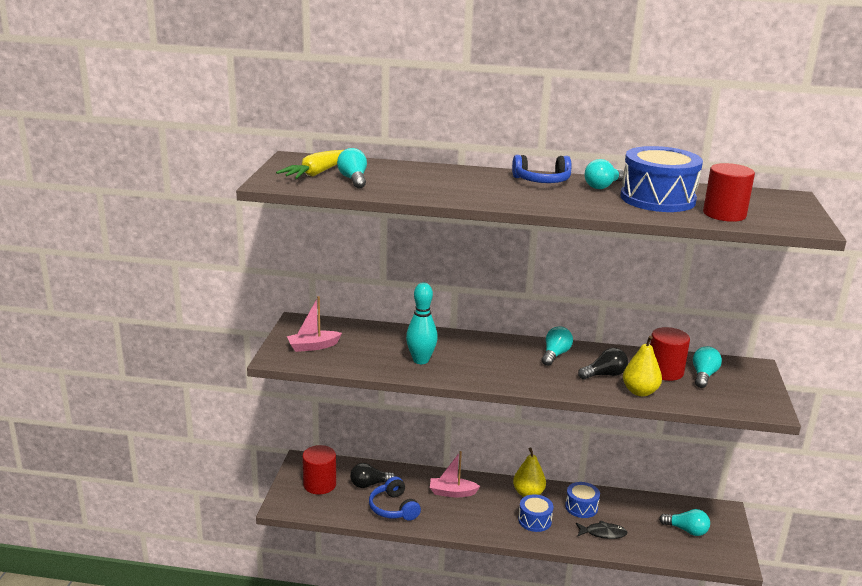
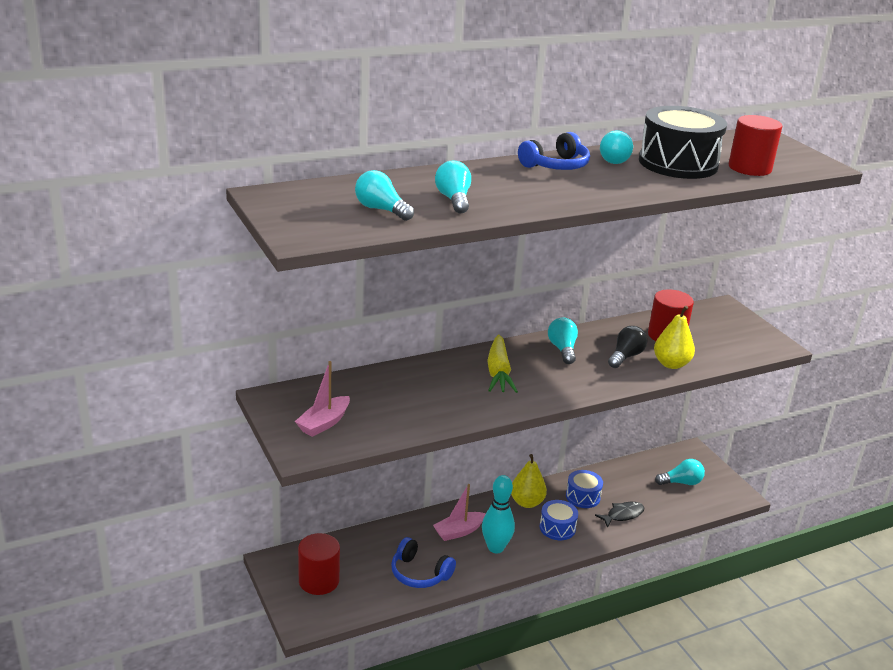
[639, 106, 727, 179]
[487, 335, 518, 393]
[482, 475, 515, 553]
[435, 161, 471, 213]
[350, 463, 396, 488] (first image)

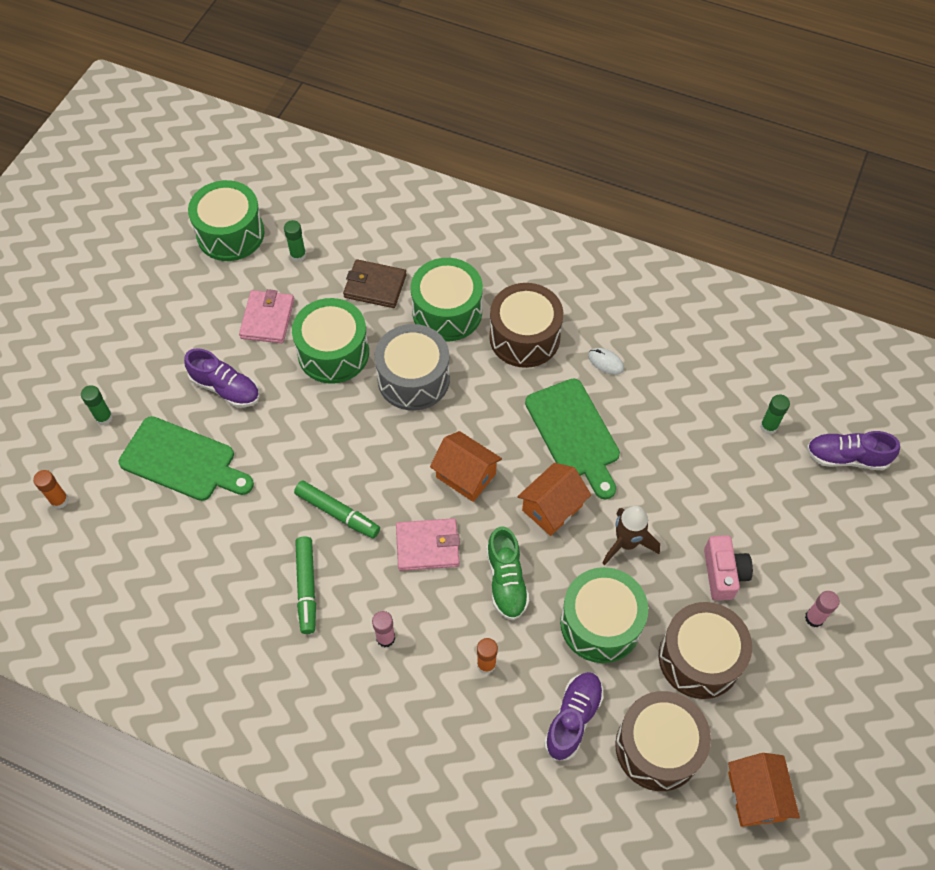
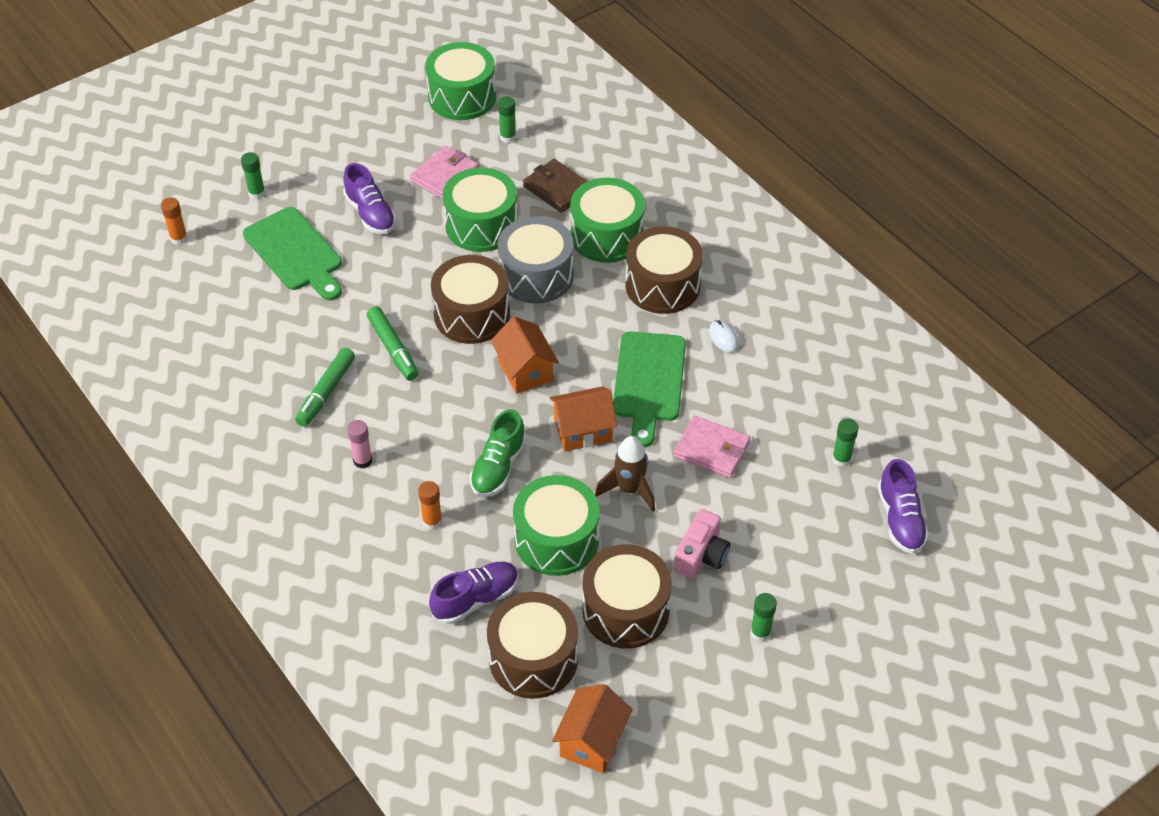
[878, 459, 929, 554]
[674, 416, 751, 478]
[751, 593, 777, 642]
[431, 255, 510, 344]

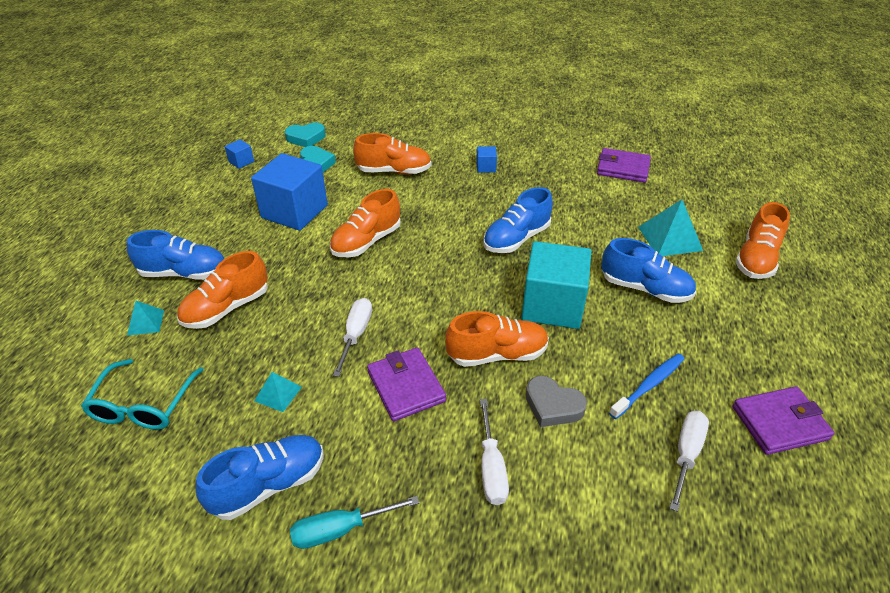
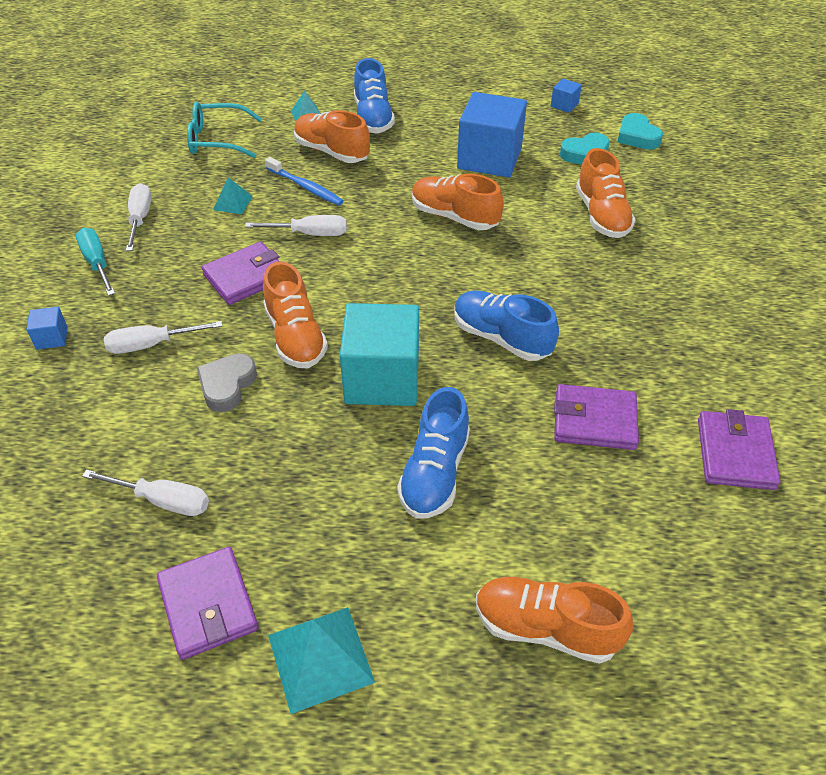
[26, 307, 68, 350]
[268, 607, 375, 714]
[265, 157, 343, 205]
[126, 183, 152, 251]
[554, 384, 639, 450]

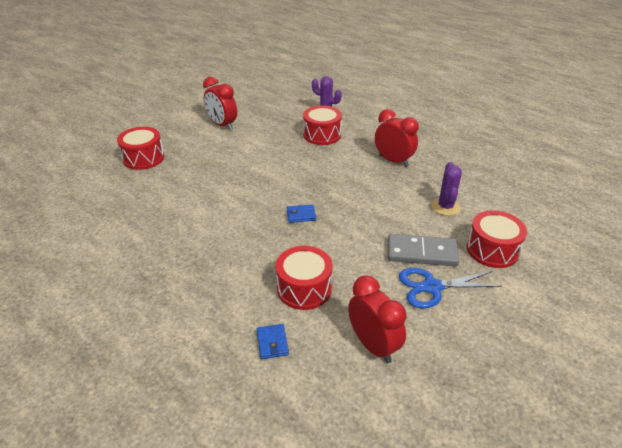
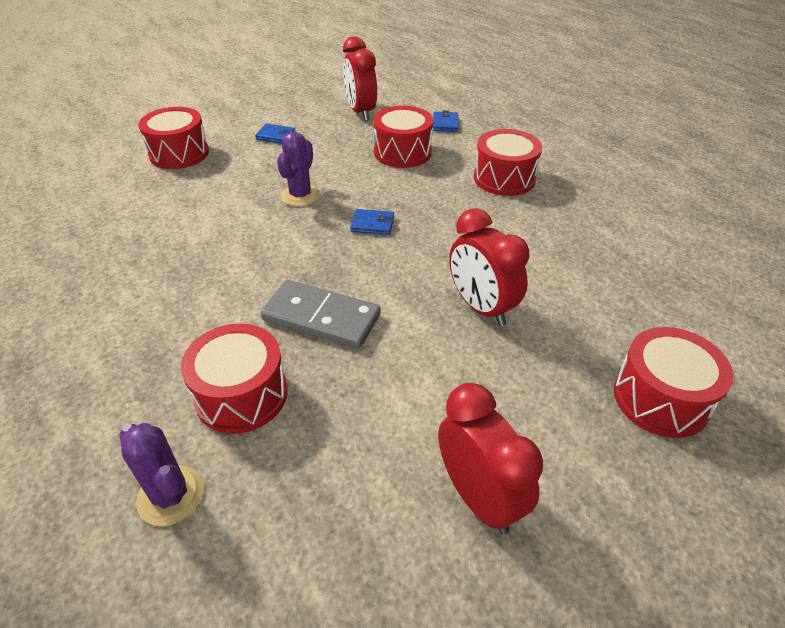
[449, 208, 529, 326]
[277, 132, 320, 207]
[261, 280, 381, 349]
[255, 124, 296, 144]
[474, 129, 542, 196]

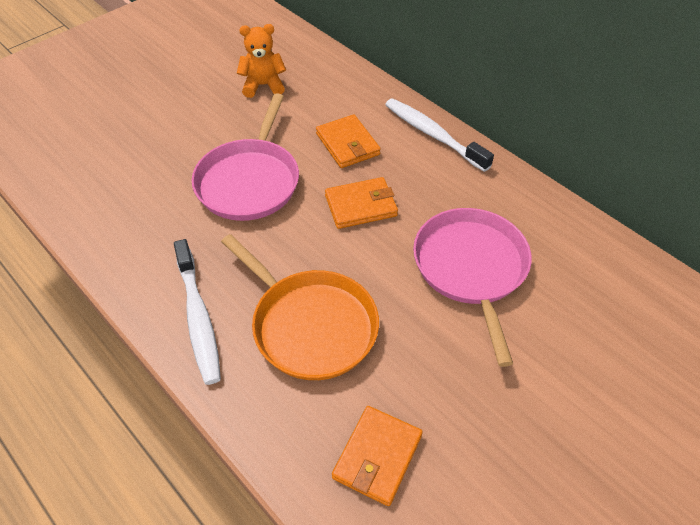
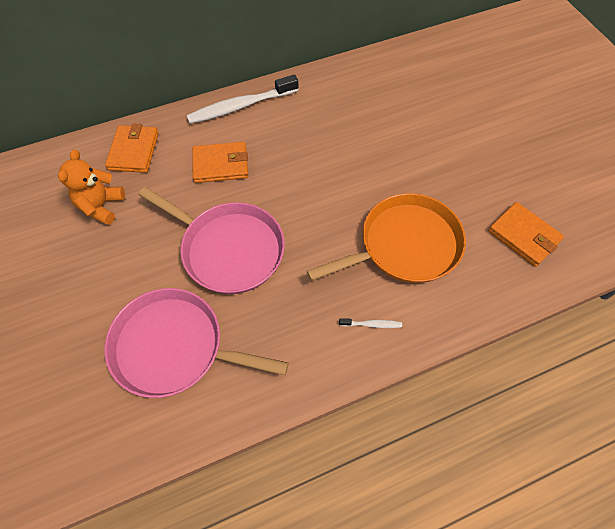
[105, 123, 159, 173]
[104, 288, 289, 398]
[339, 318, 402, 328]

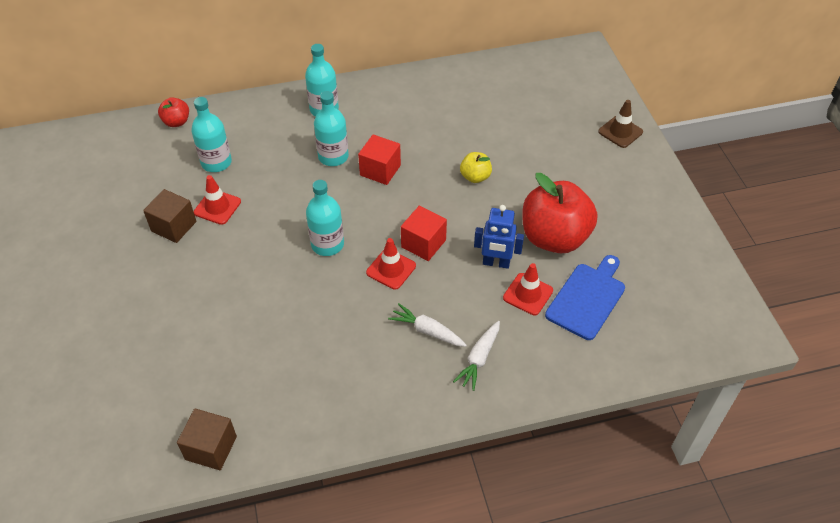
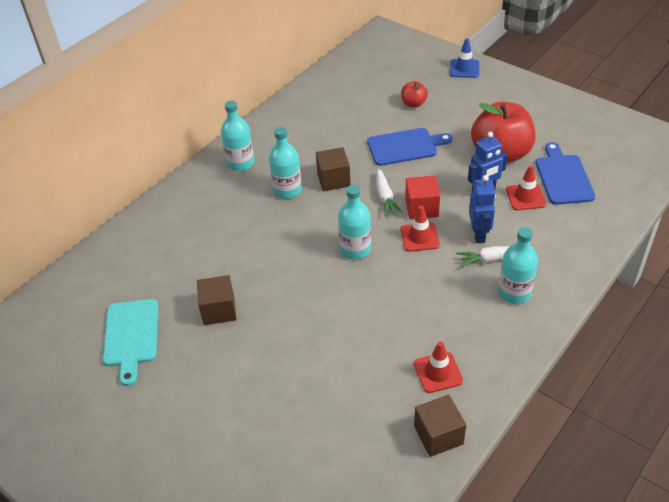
[401, 81, 428, 108]
[498, 227, 538, 304]
[450, 38, 479, 78]
[316, 147, 351, 191]
[367, 128, 453, 166]
[414, 341, 463, 393]
[376, 168, 403, 216]
[469, 175, 496, 243]
[103, 299, 159, 386]

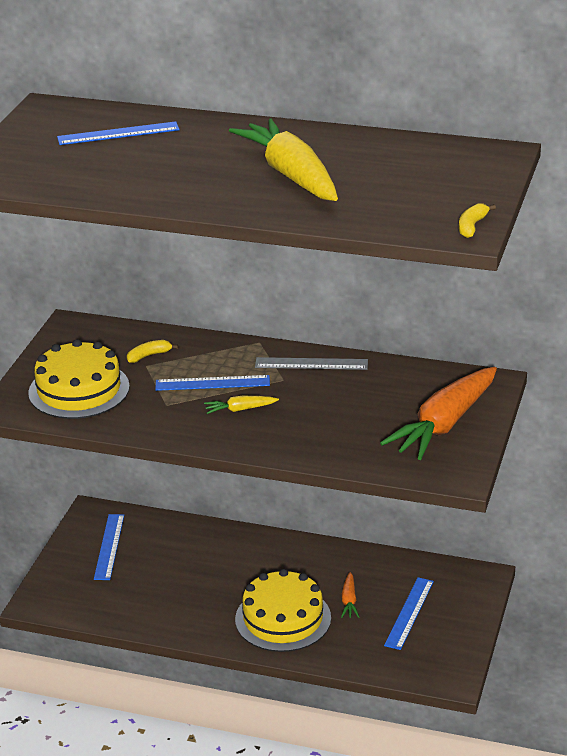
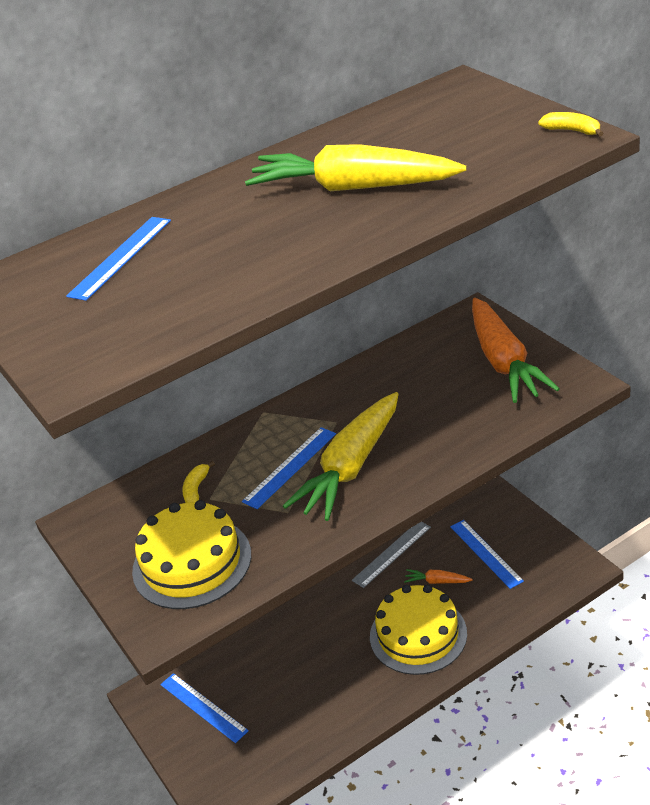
[538, 112, 603, 136]
[352, 522, 431, 588]
[283, 392, 398, 521]
[404, 569, 472, 584]

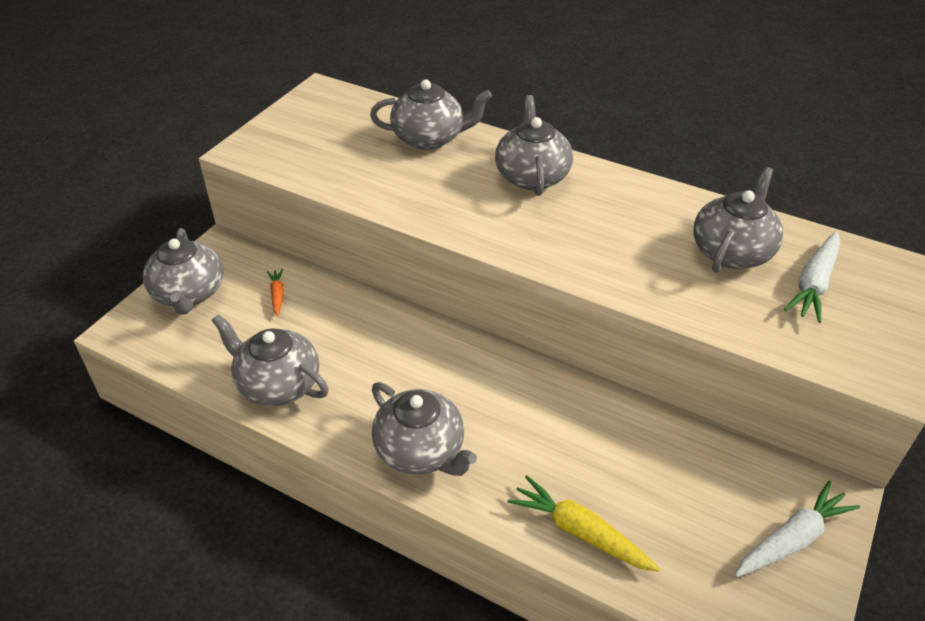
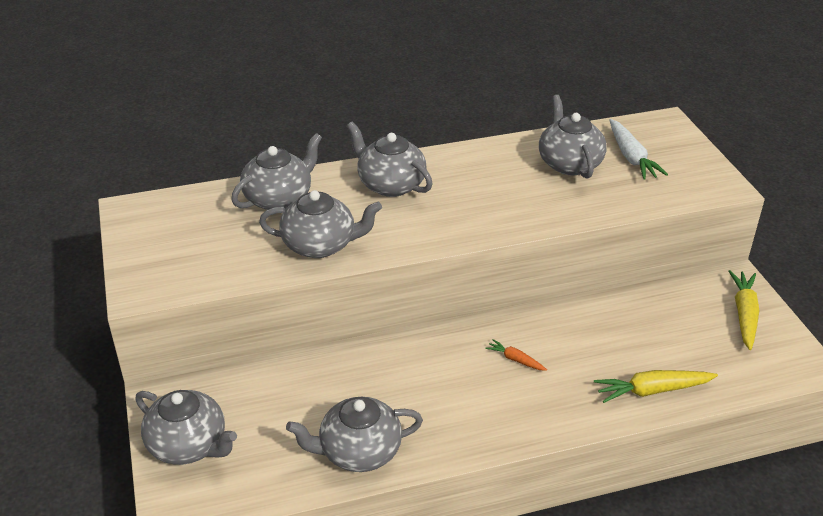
[485, 339, 547, 371]
[259, 190, 382, 258]
[729, 270, 759, 350]

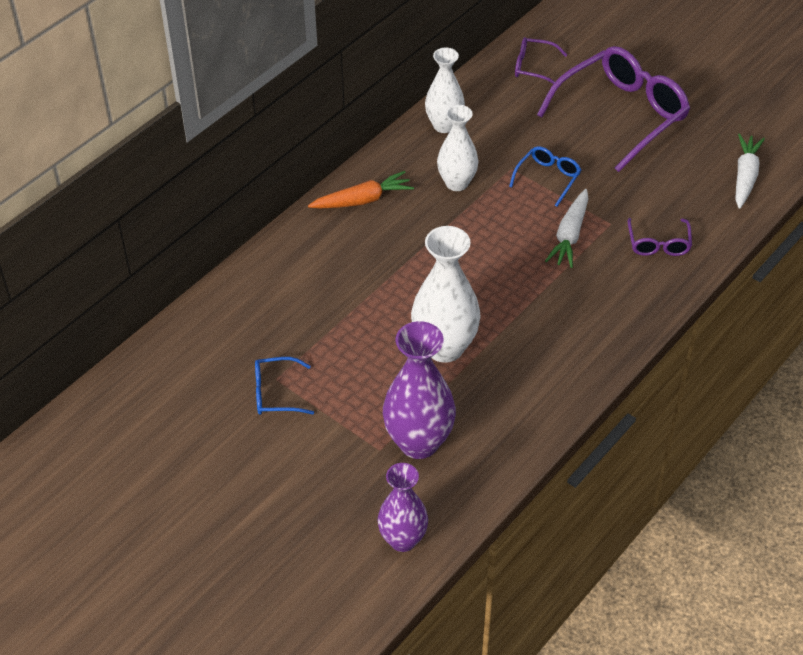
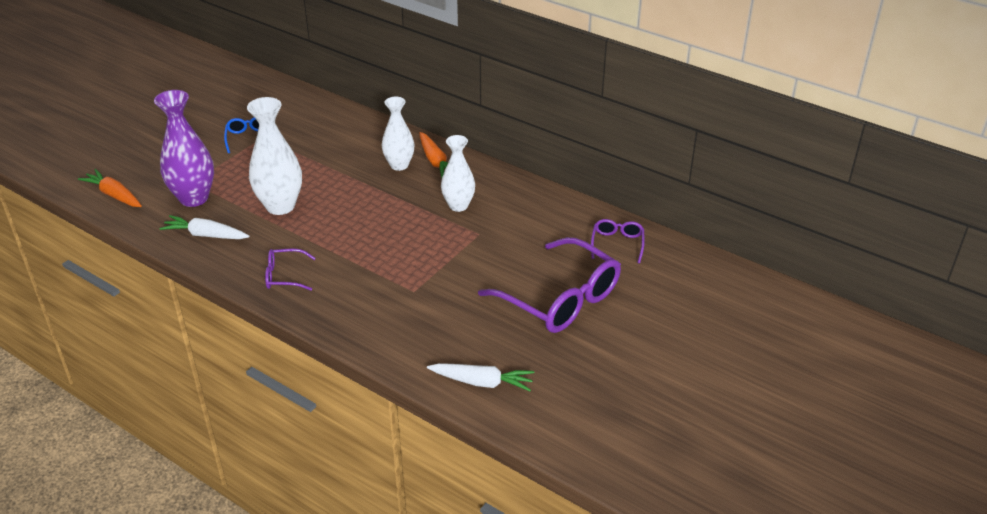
[382, 97, 414, 171]
[509, 146, 581, 207] (first image)
[159, 215, 249, 239]
[265, 248, 316, 291]
[78, 169, 142, 207]

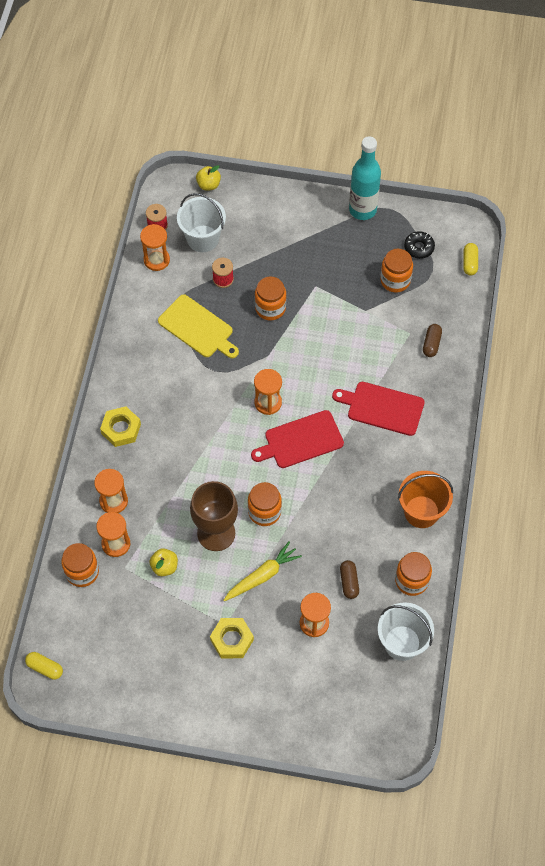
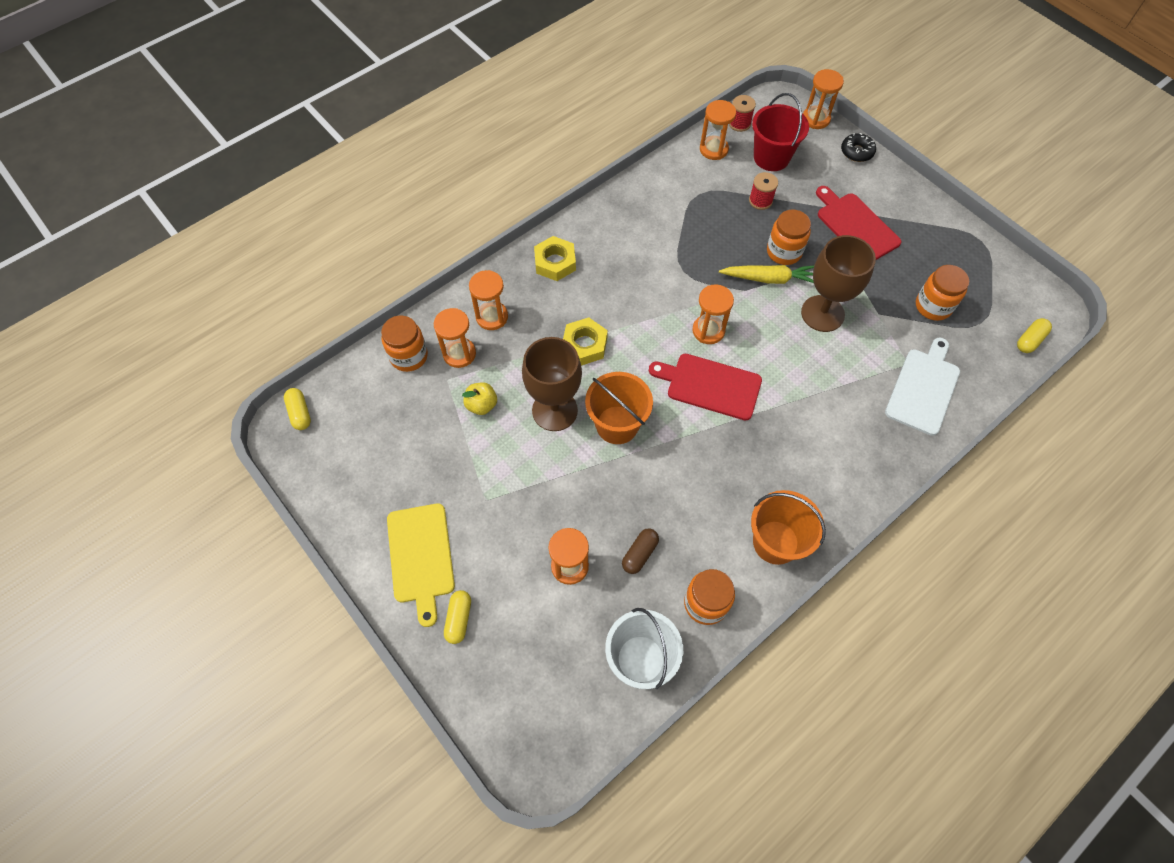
[349, 136, 381, 220] (first image)
[803, 69, 844, 129]
[752, 93, 809, 171]
[841, 133, 876, 162]
[387, 503, 455, 627]
[885, 338, 960, 436]
[816, 186, 901, 260]
[585, 372, 653, 444]
[719, 265, 814, 284]
[563, 317, 608, 366]
[801, 235, 876, 332]
[444, 590, 471, 644]

